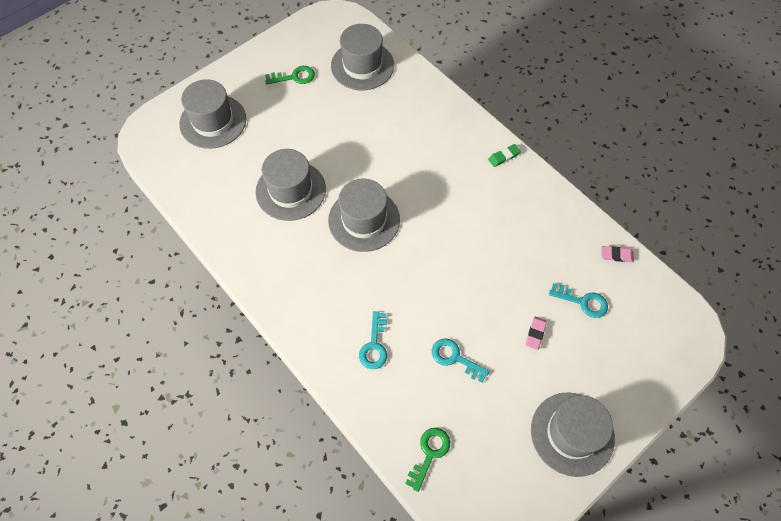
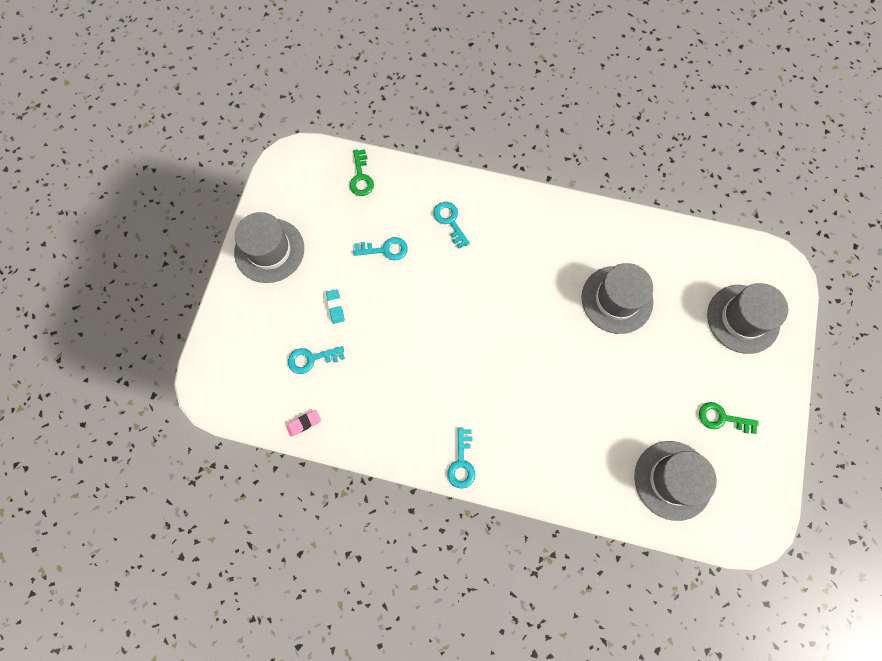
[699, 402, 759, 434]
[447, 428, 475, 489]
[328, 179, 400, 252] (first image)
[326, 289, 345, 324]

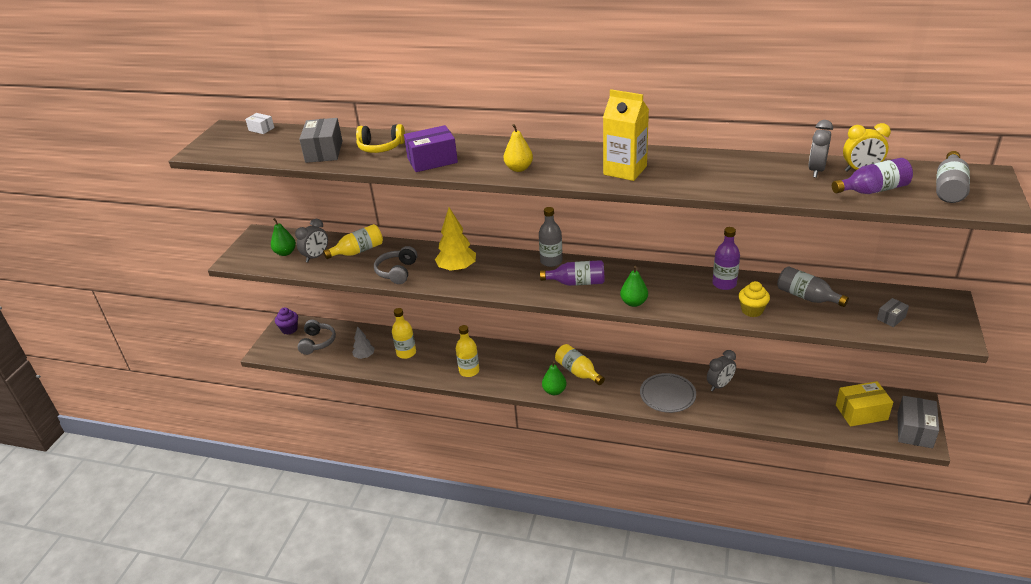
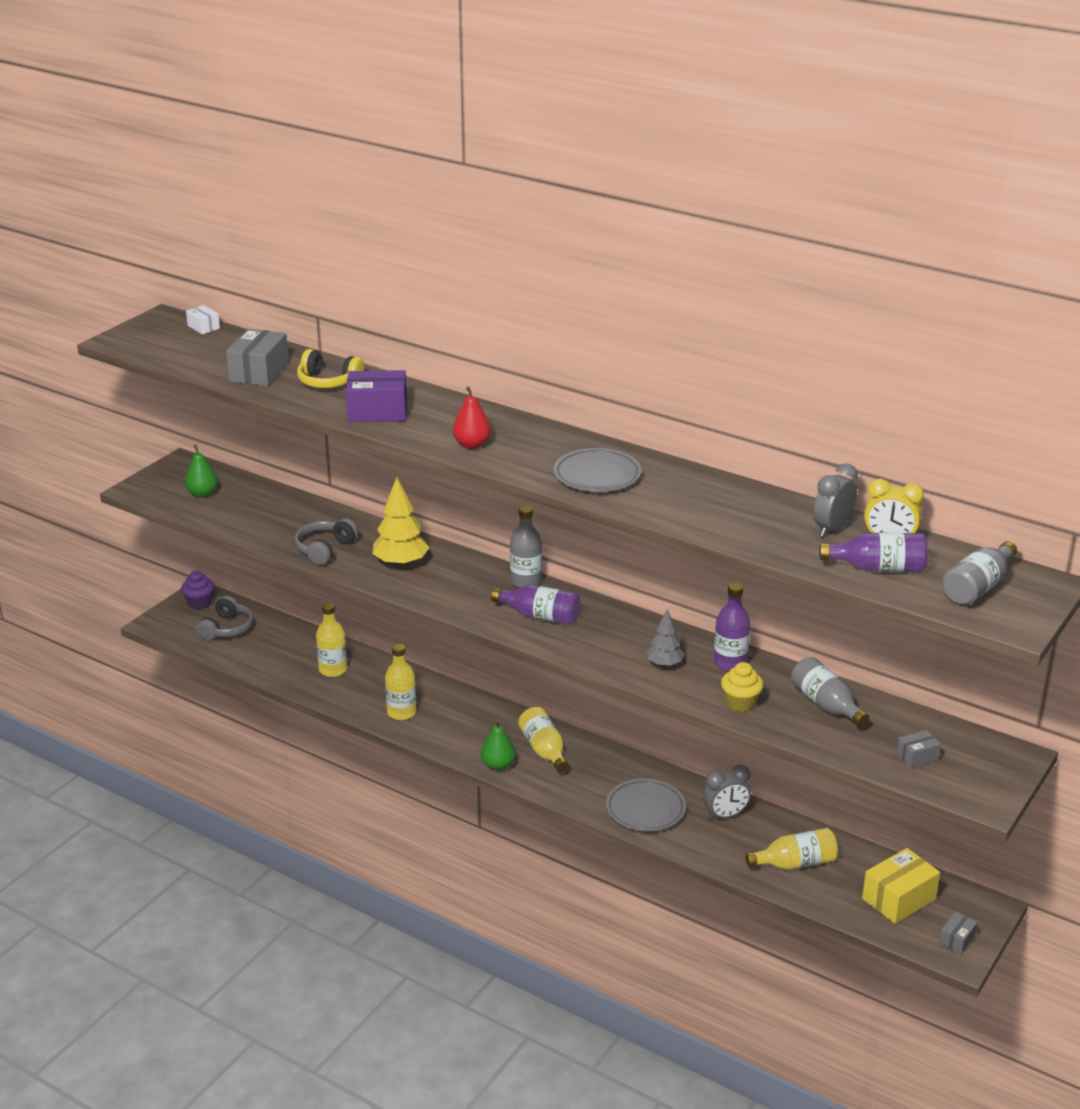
[553, 448, 642, 492]
[453, 387, 491, 449]
[295, 219, 328, 262] (first image)
[745, 828, 838, 870]
[620, 266, 648, 307] (first image)
[646, 609, 684, 667]
[862, 848, 940, 924]
[939, 912, 978, 954]

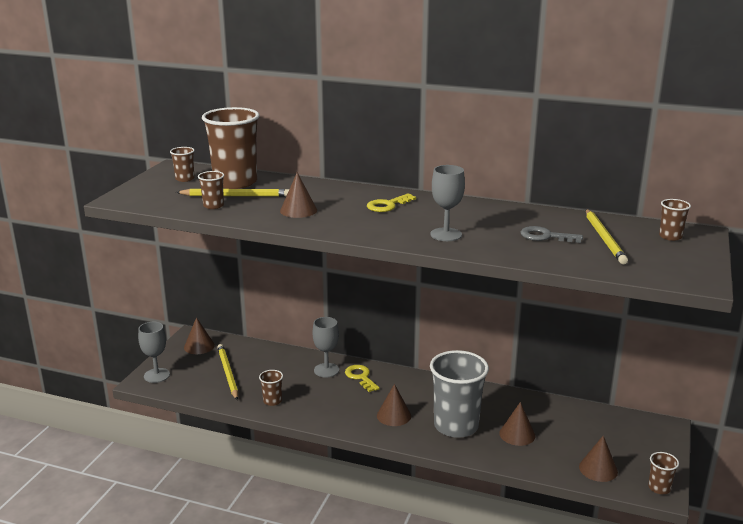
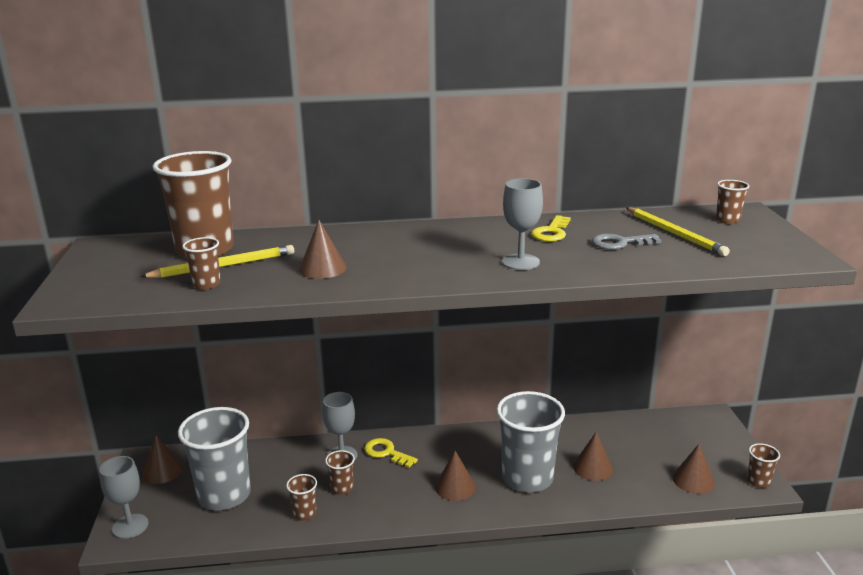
[325, 450, 355, 495]
[531, 215, 571, 242]
[178, 407, 251, 510]

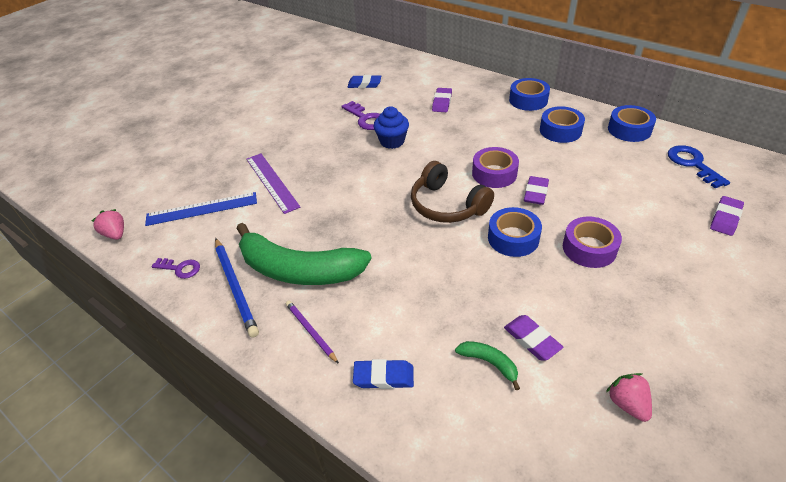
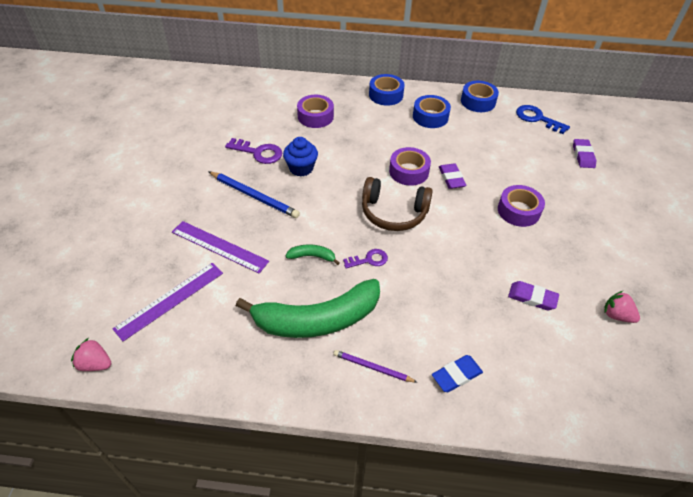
[347, 75, 381, 88] (first image)
[297, 95, 334, 128]
[113, 263, 223, 341]
[488, 207, 542, 257] (first image)
[208, 171, 300, 218]
[343, 249, 388, 269]
[286, 244, 340, 265]

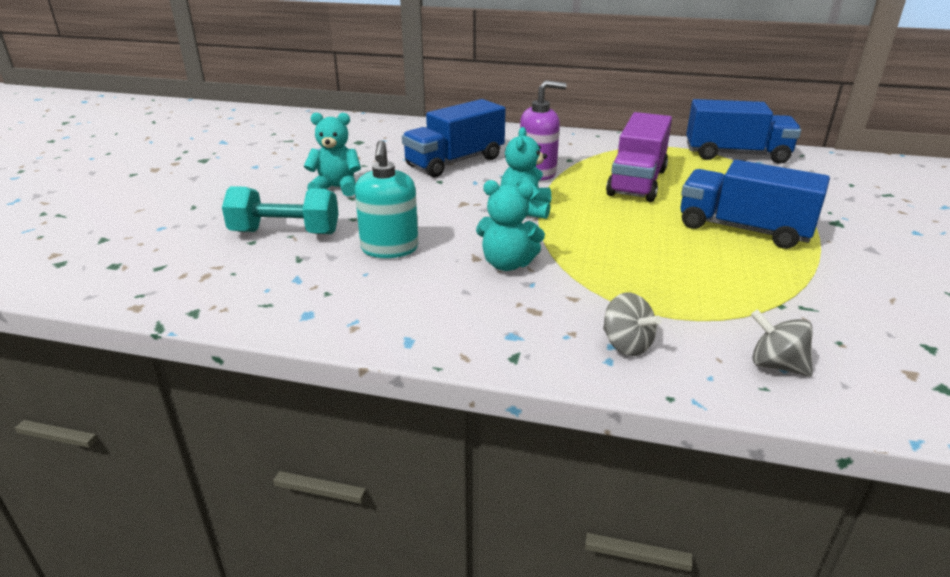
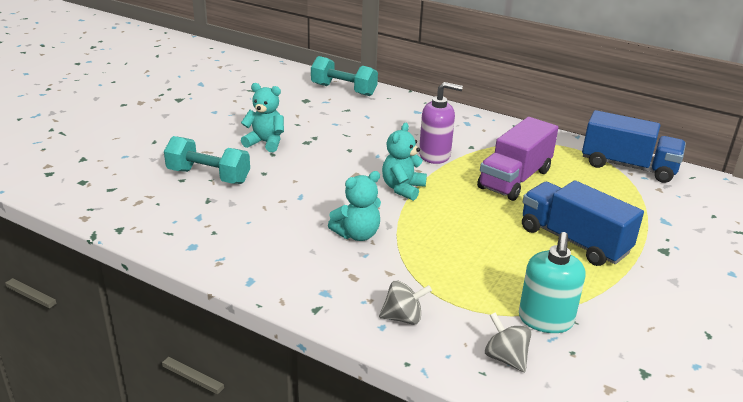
[402, 99, 506, 177] (first image)
[519, 232, 586, 333]
[328, 171, 381, 241]
[379, 281, 432, 325]
[311, 56, 378, 96]

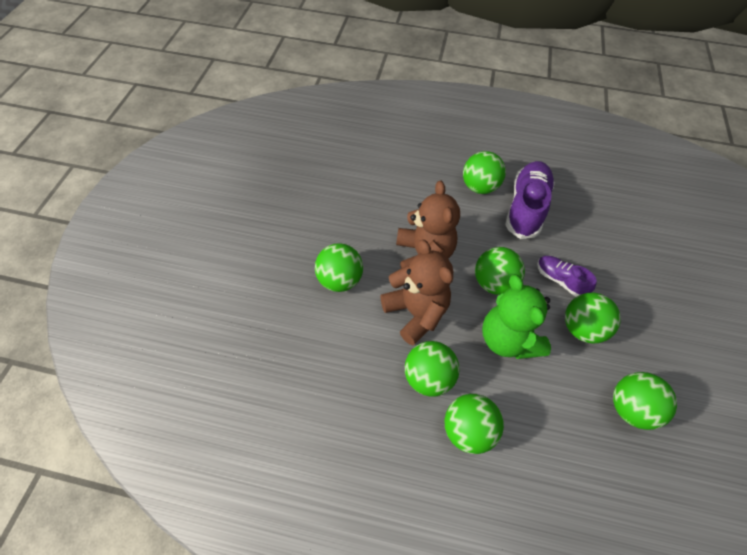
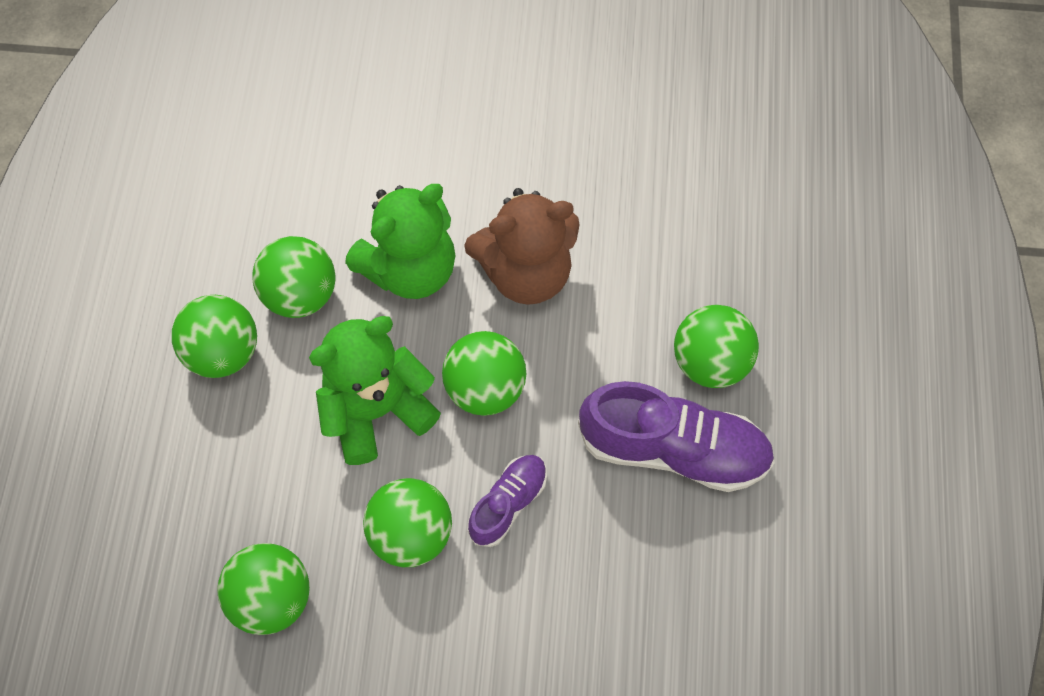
[345, 184, 456, 299]
[315, 243, 363, 292] (first image)

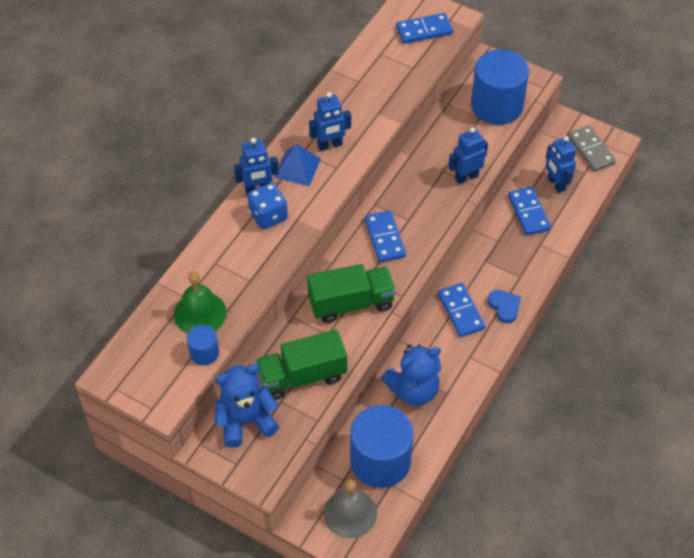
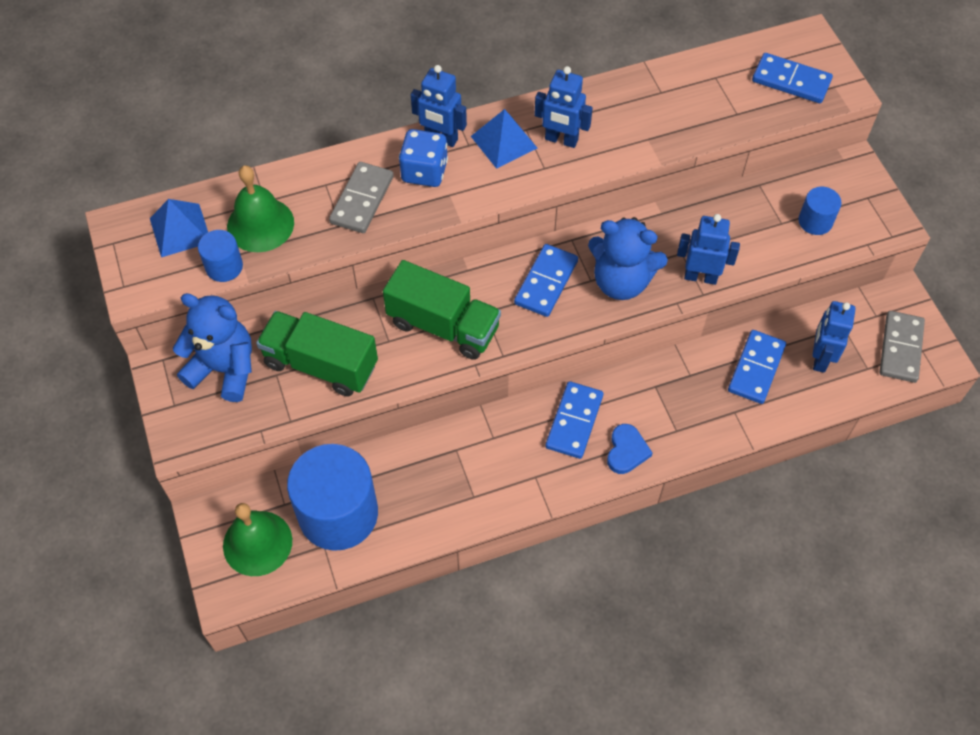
[798, 187, 842, 235]
[588, 217, 668, 300]
[223, 503, 292, 576]
[329, 162, 394, 233]
[150, 199, 208, 257]

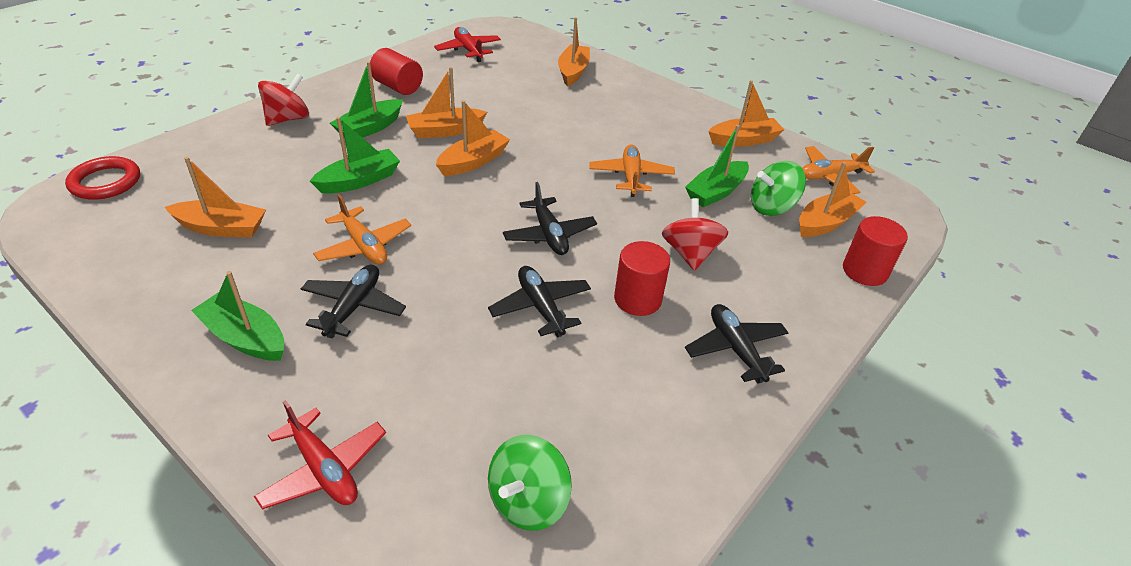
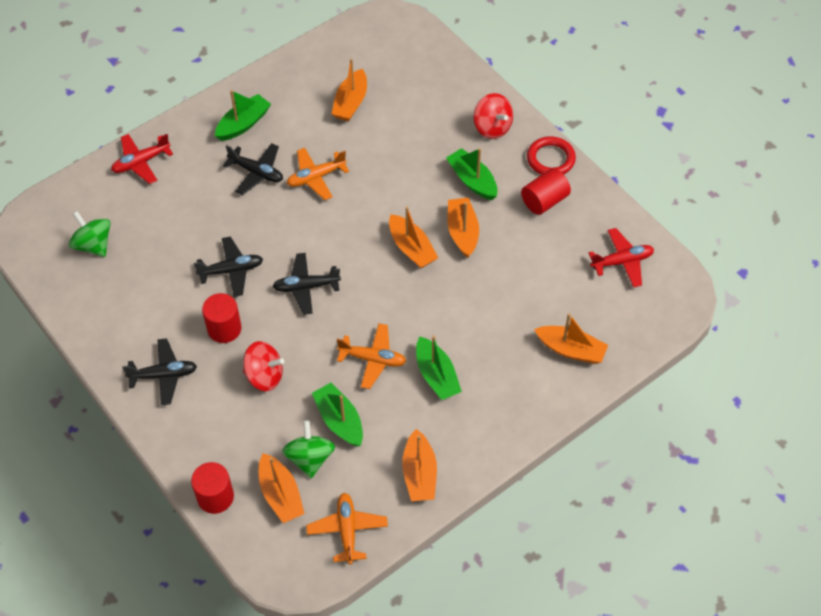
[416, 336, 462, 400]
[527, 136, 576, 175]

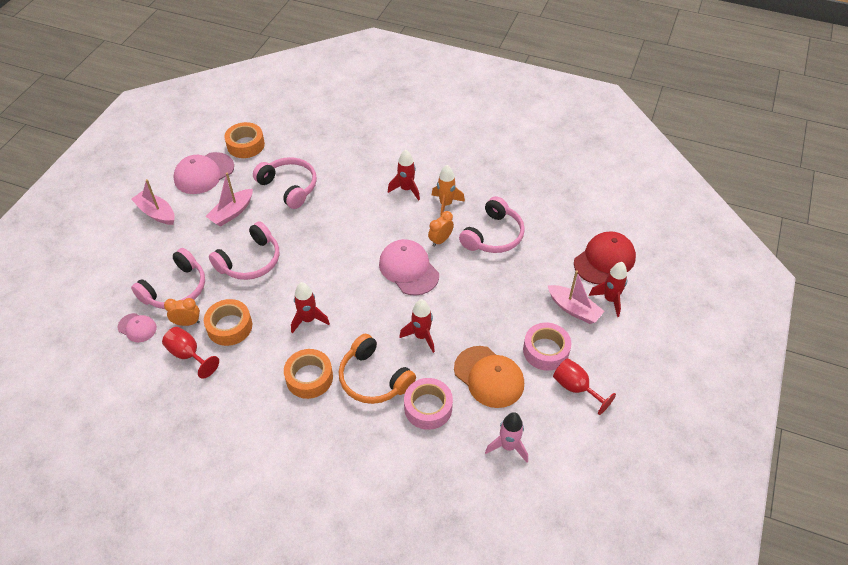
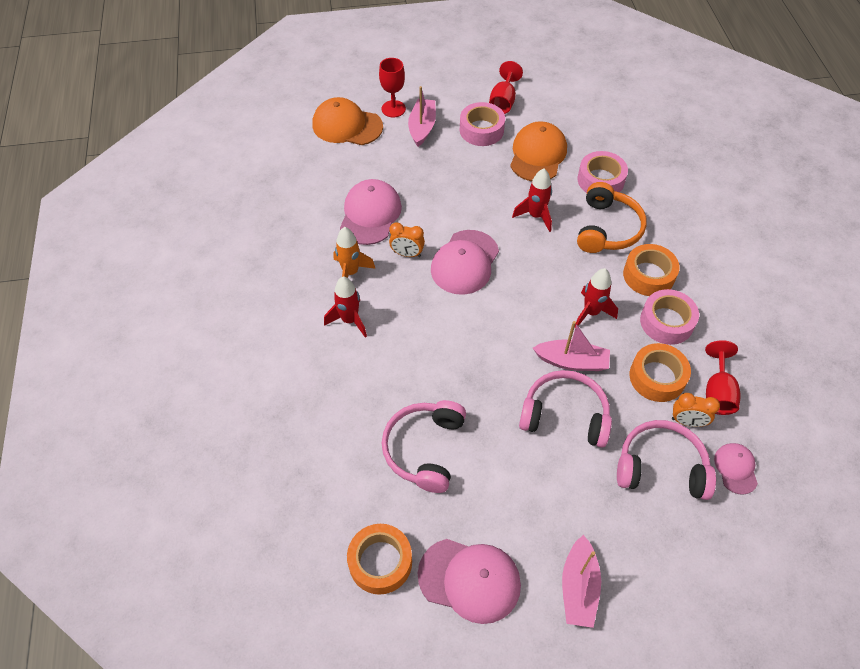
[533, 321, 610, 371]
[340, 179, 402, 245]
[313, 97, 383, 145]
[379, 58, 406, 118]
[672, 393, 720, 427]
[485, 412, 528, 462] (first image)
[640, 289, 699, 345]

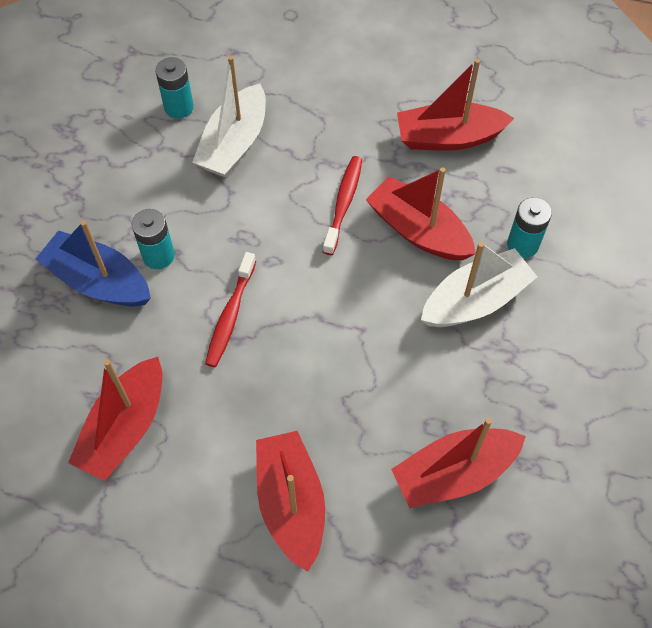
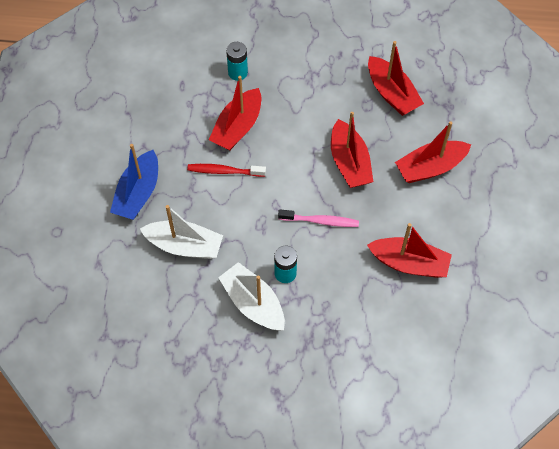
[155, 57, 194, 119] (first image)
[331, 112, 373, 188]
[110, 144, 158, 220]
[218, 262, 285, 331]
[278, 210, 359, 227]

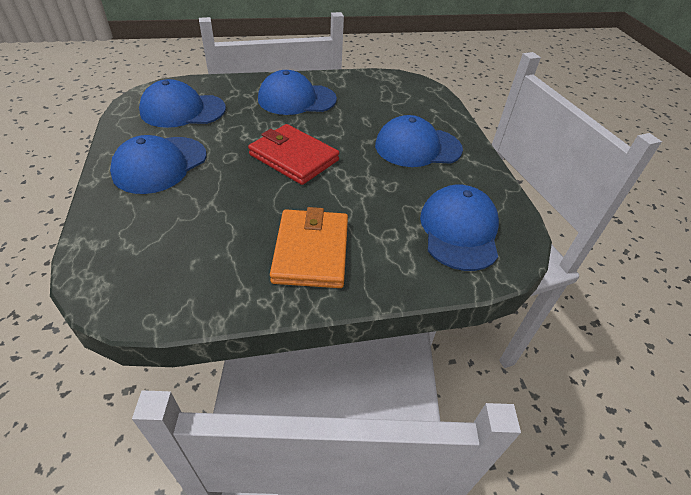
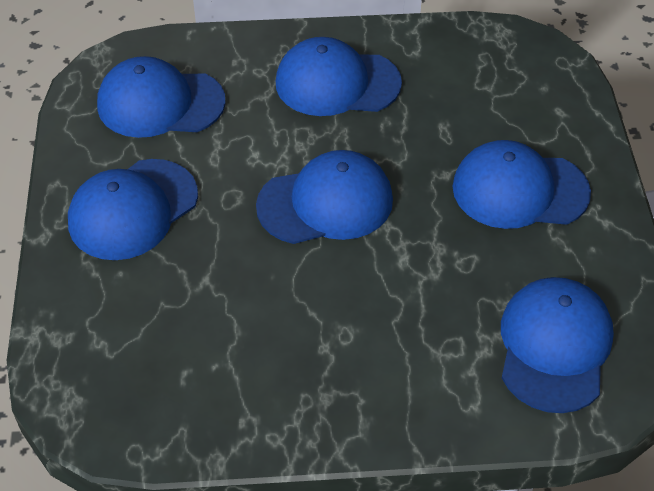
[256, 150, 393, 244]
[270, 207, 348, 288] (first image)

